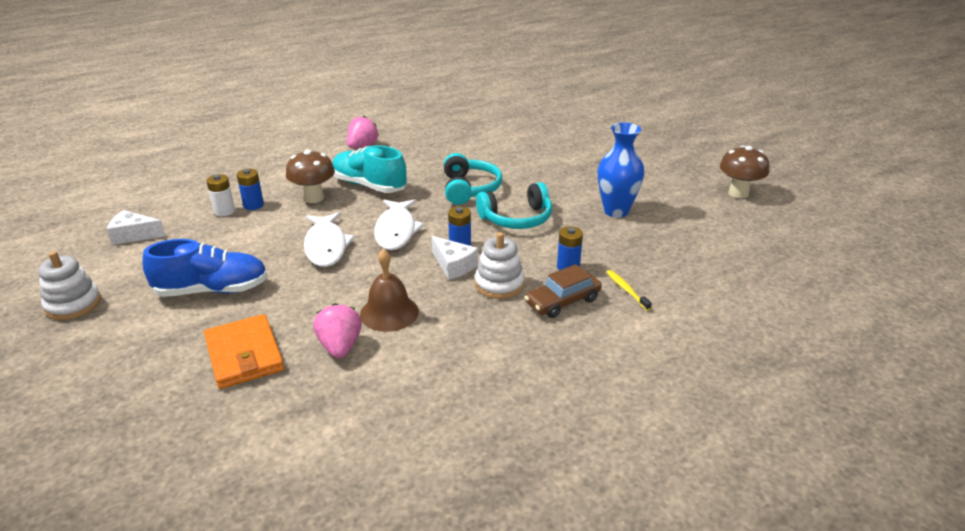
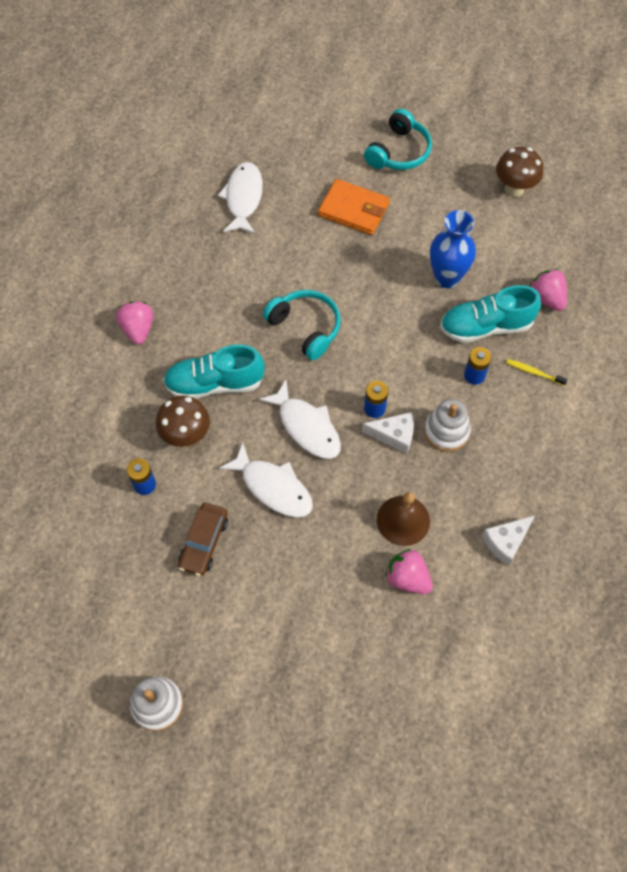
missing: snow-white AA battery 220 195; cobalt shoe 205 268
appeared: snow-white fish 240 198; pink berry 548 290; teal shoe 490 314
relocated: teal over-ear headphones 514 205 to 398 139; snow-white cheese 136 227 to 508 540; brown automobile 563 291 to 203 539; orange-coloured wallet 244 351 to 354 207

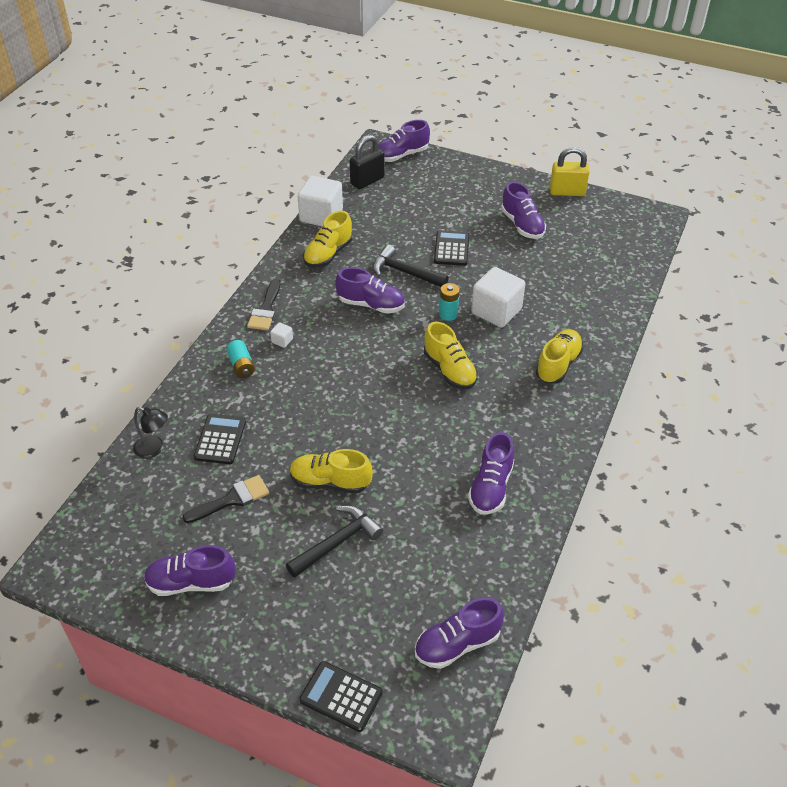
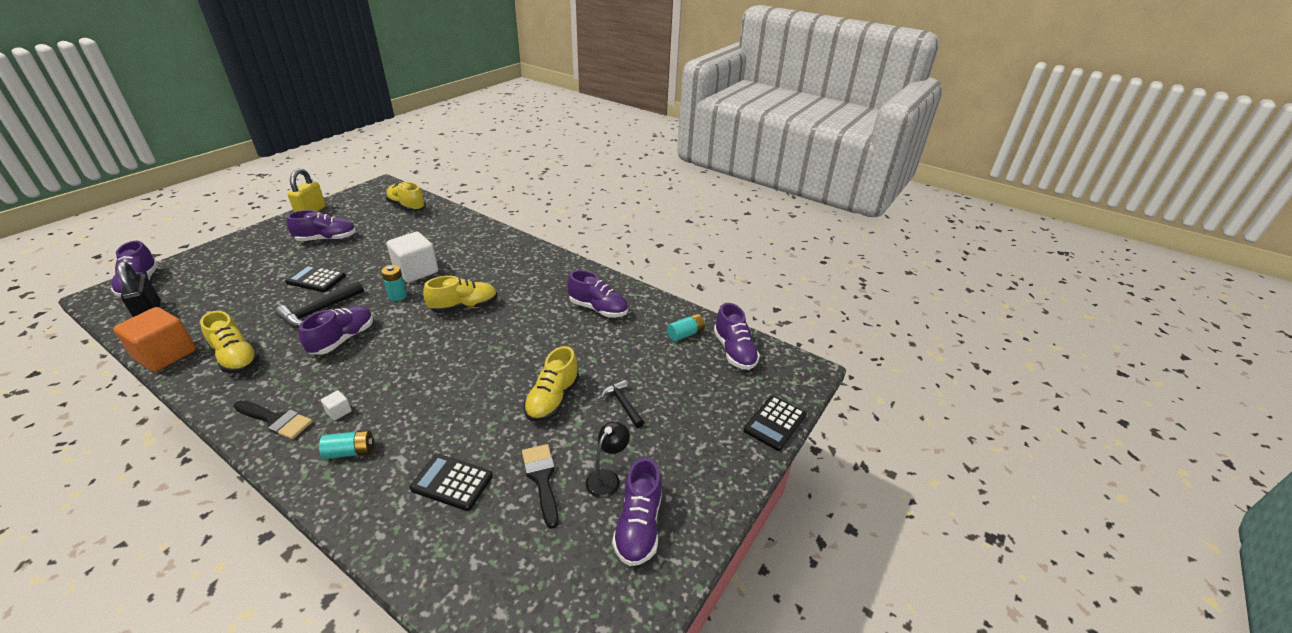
appeared: teal AA battery 686 328
relocated: bright yellow shoe 560 356 to 406 197; ebony desk lamp 150 432 to 608 460
colour: snow-white block 320 201 to orange-coloured block 154 339
size: ebony claw hammer 334 542 = 622 404 x0.65

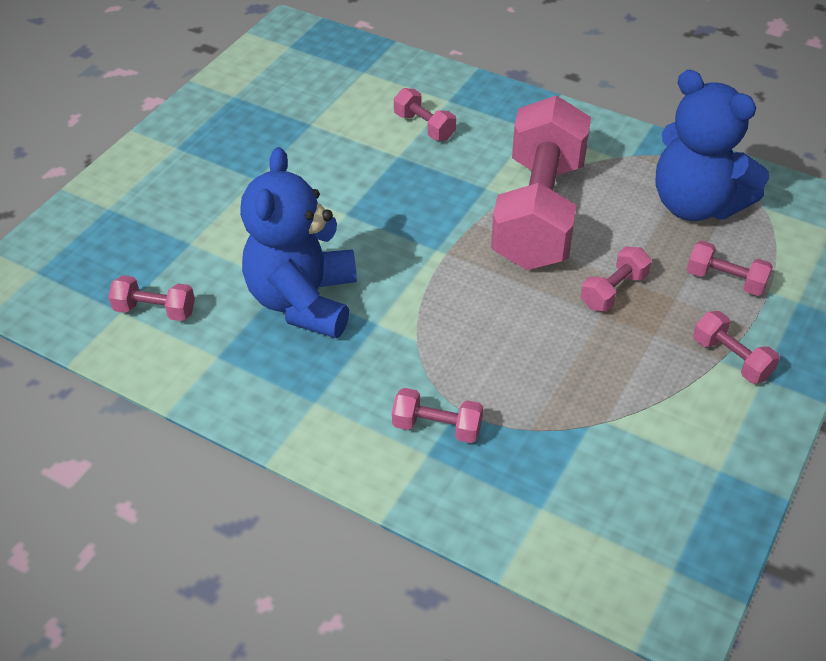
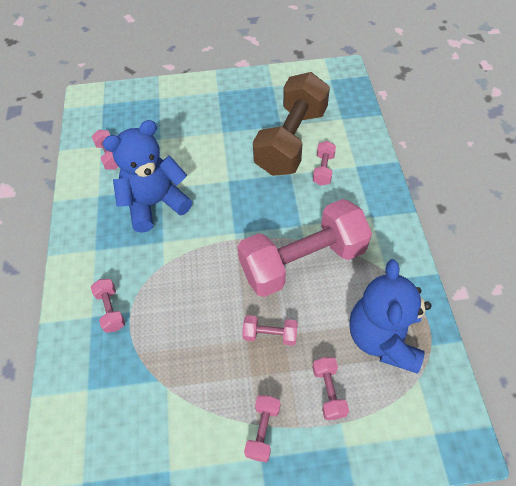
appeared: brown free weight 291 124

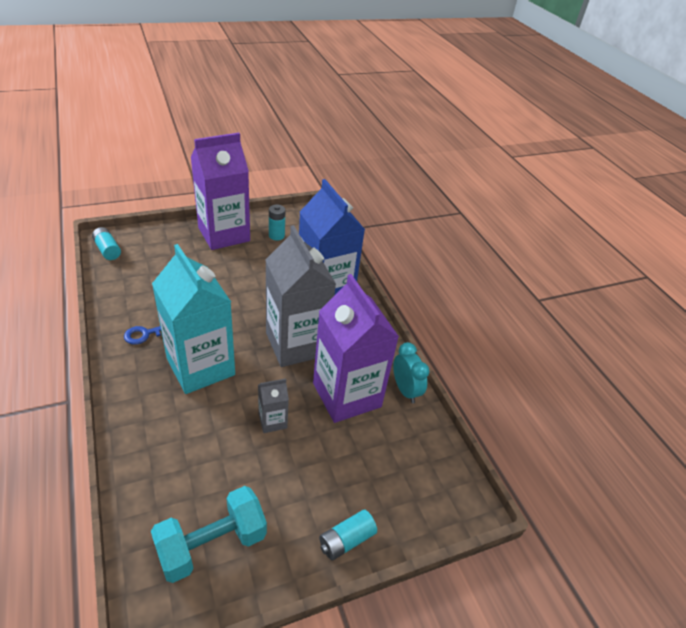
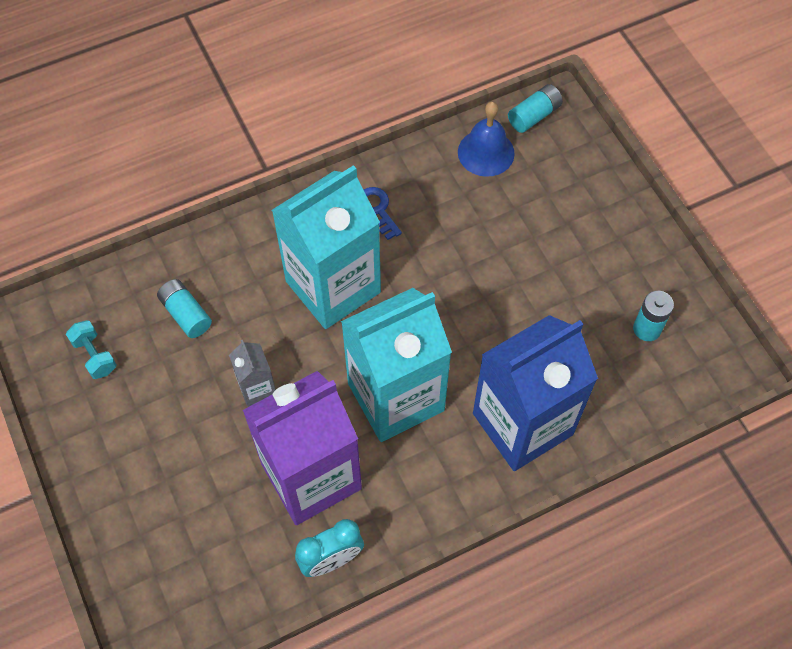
missing: purple juice carton 220 191
appeared: cobalt school bell 486 139
relocated: teal AA battery 348 535 to 184 308
colour: grey juice carton 300 296 to teal juice carton 396 365
size: teal free weight 209 534 = 91 349 x0.52

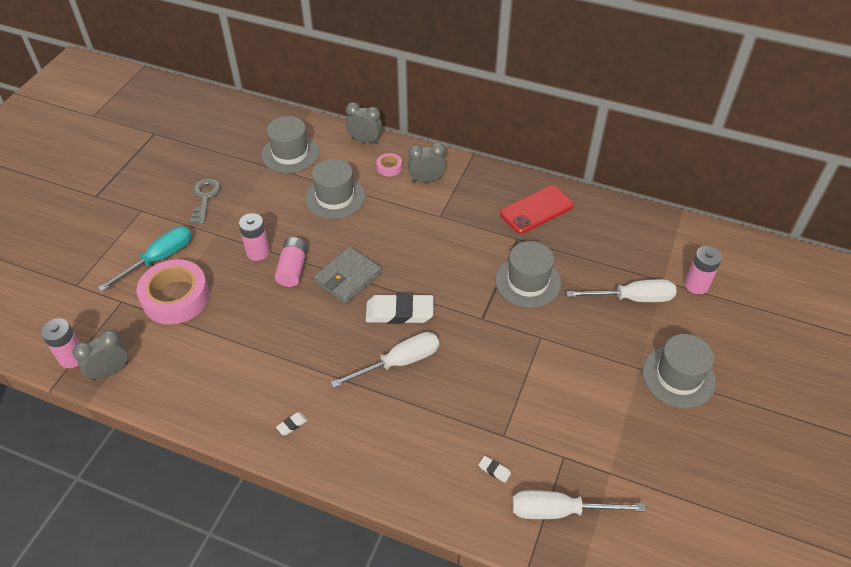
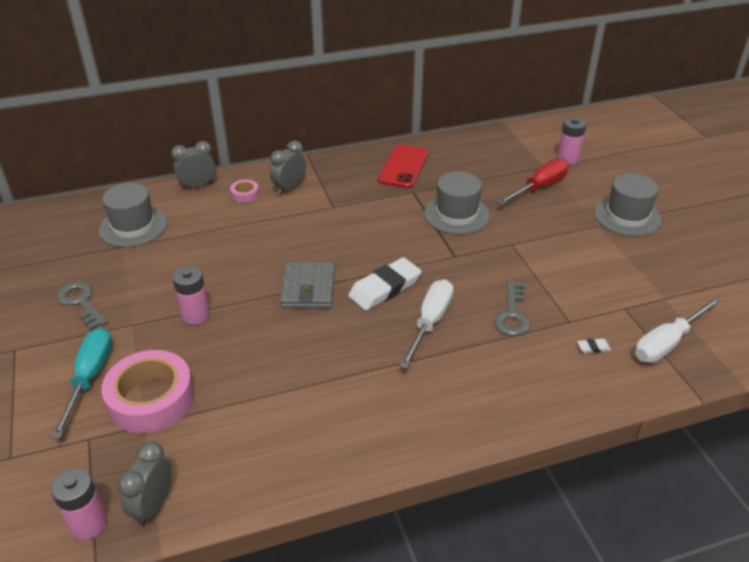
missing: grey hat 335 189; pink AA battery 291 262; snow-white eraser 292 423
appeared: grey latchkey 512 308
colour: snow-white hand screwdriver 621 290 to crimson hand screwdriver 533 181

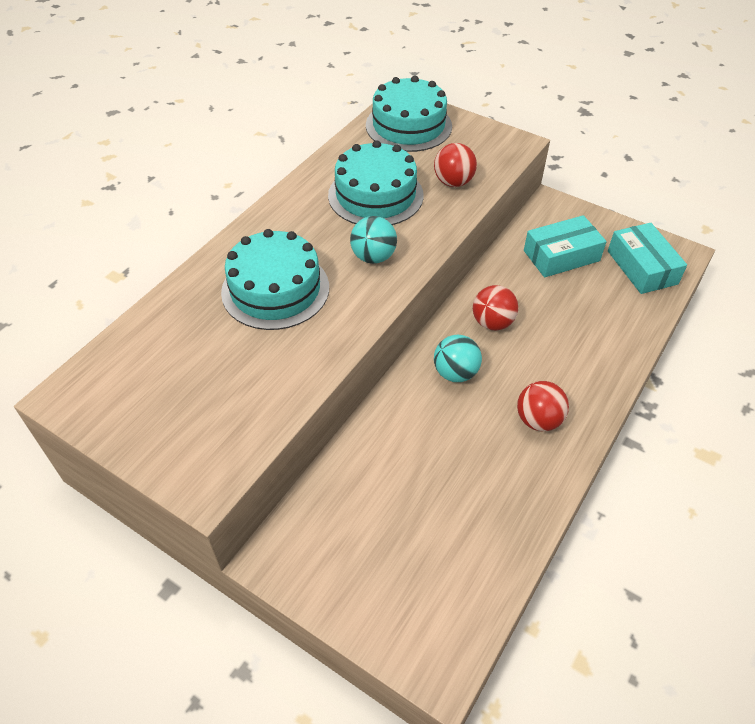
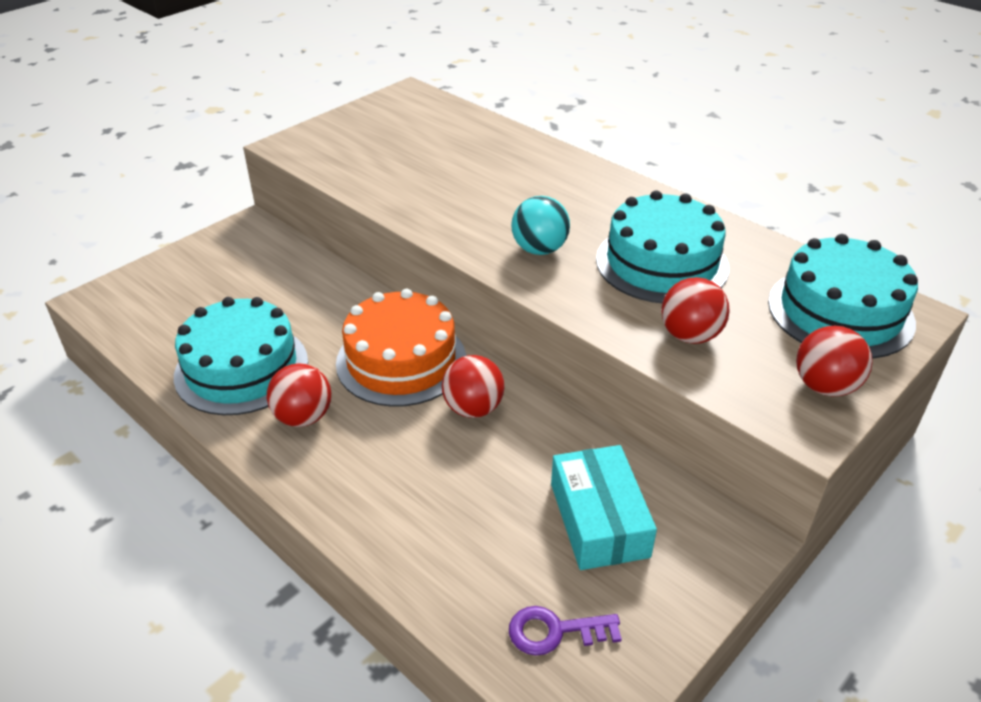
appeared: crimson sphere 834 361
relocated: teal cake 275 279 to 241 356
exchanged: teal box 647 258 to purple latchkey 565 631; teal sphere 458 358 to orange-coloured cake 401 348

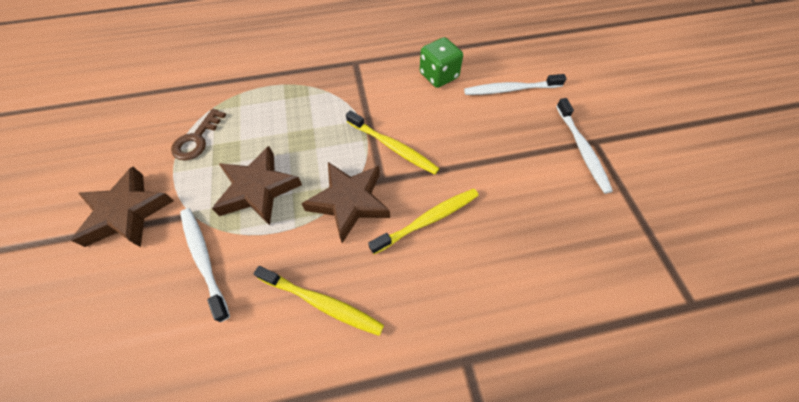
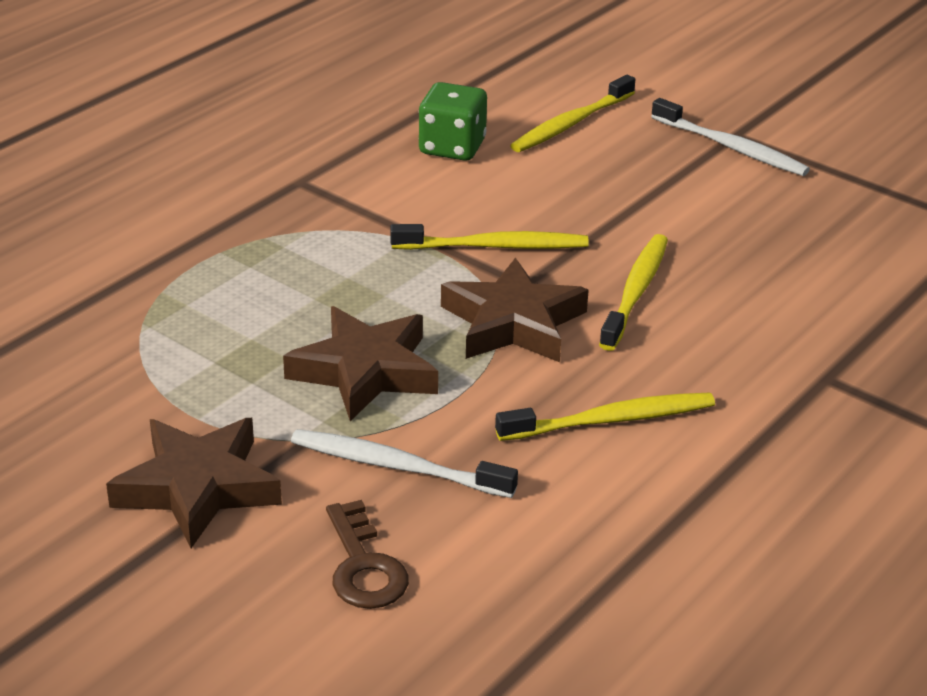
relocated: brown latchkey 198 135 to 367 554
colour: snow-white dental brush 515 84 to bright yellow dental brush 572 113

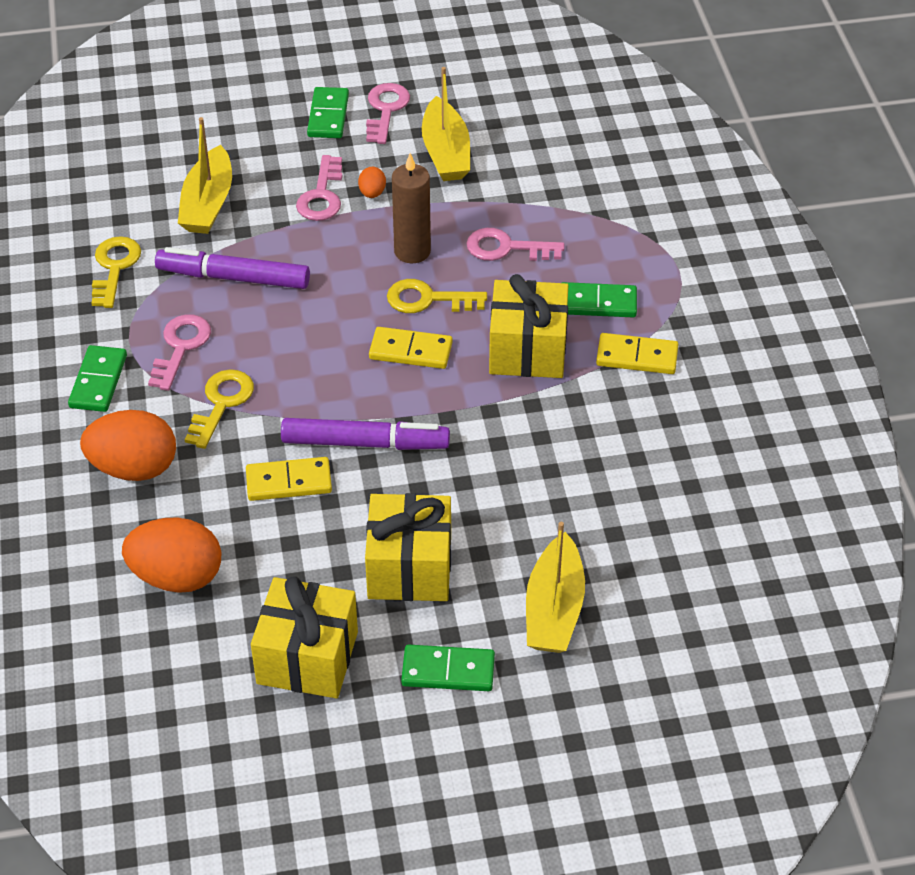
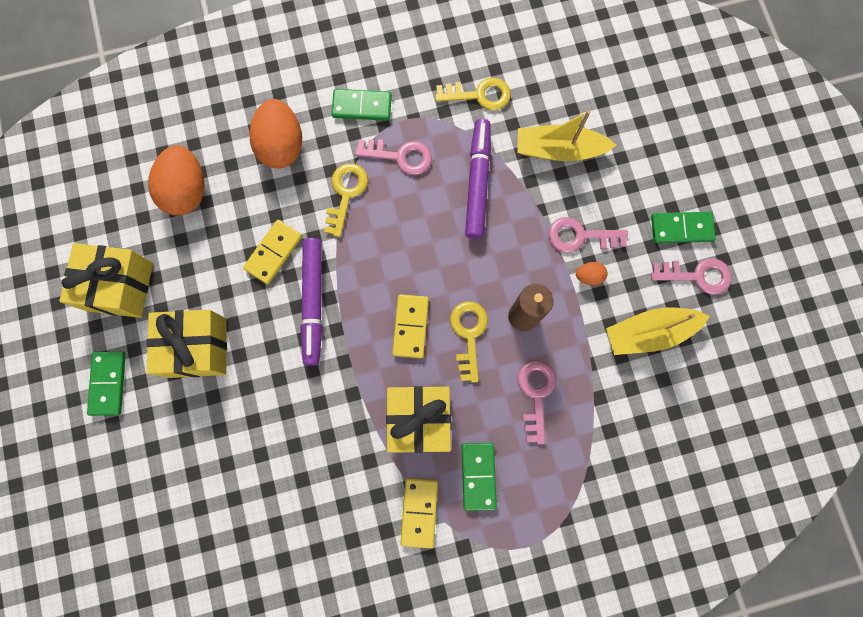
missing: bright yellow boat 555 587
spun: bright yellow latchkey 219 409 = 346 200 90 degrees counterclockwise; bright yellow domino piece 289 479 = 272 252 45 degrees clockwise

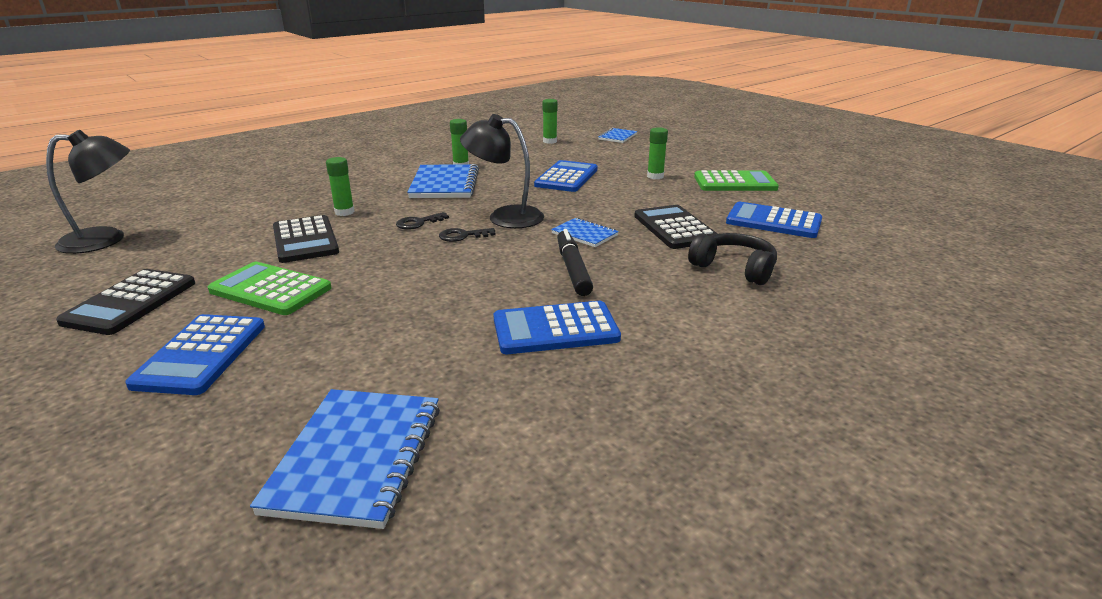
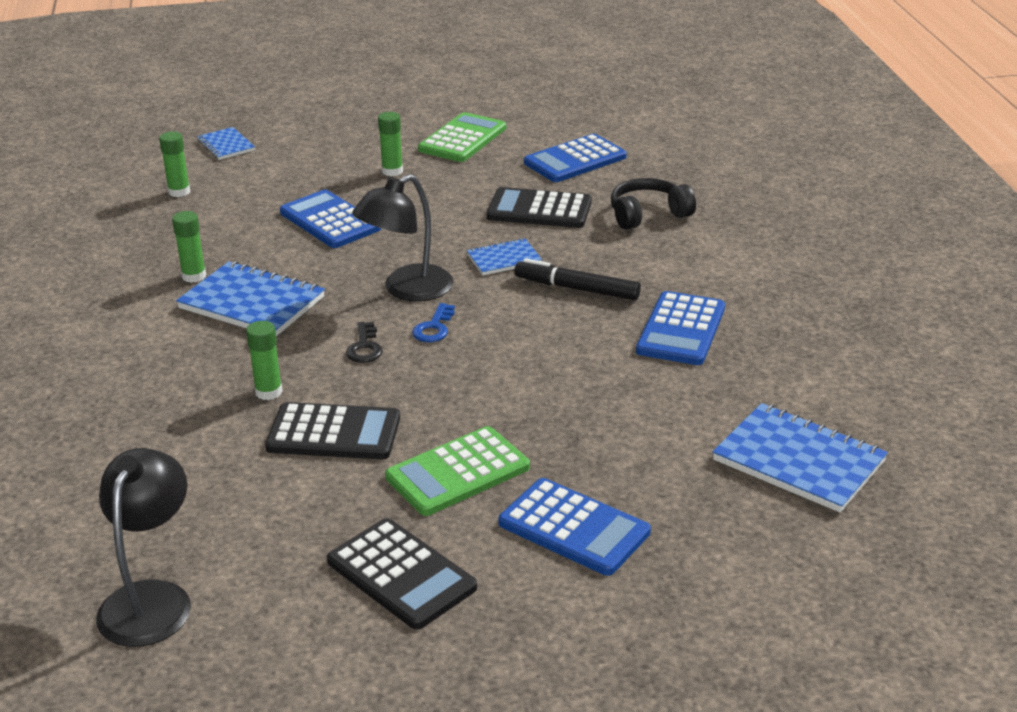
colour: ebony latchkey 467 235 to cobalt latchkey 433 322

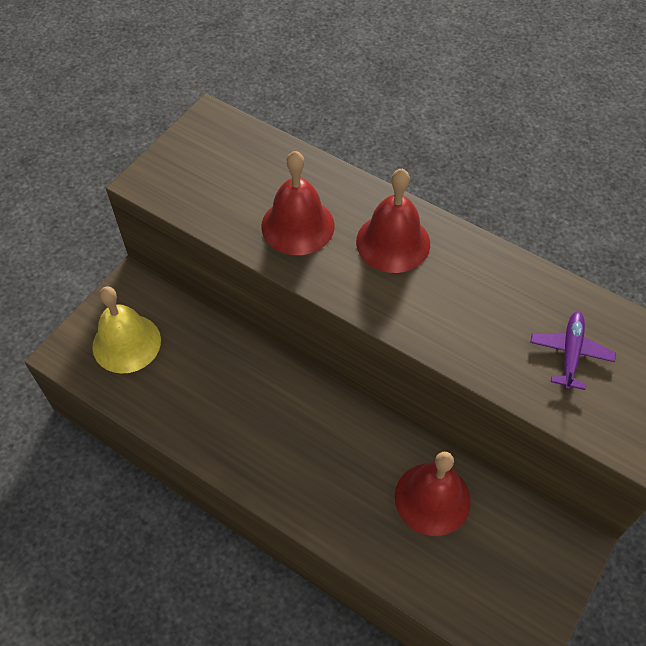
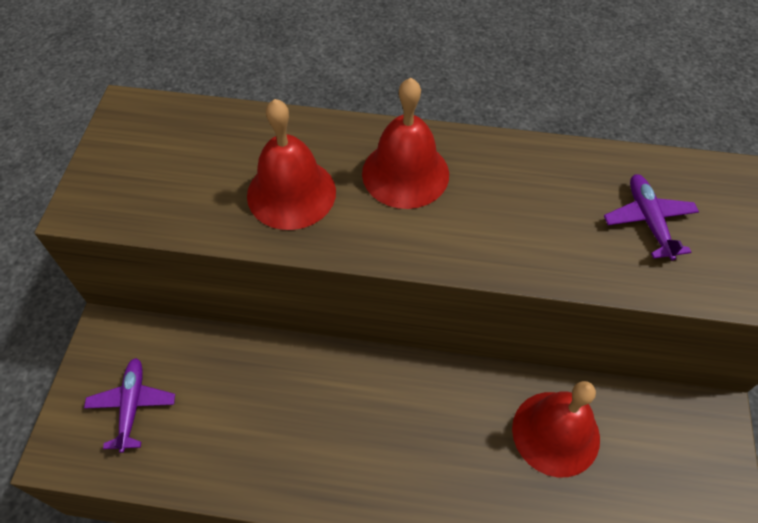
exchanged: bright yellow school bell 126 330 to purple plane 129 405

